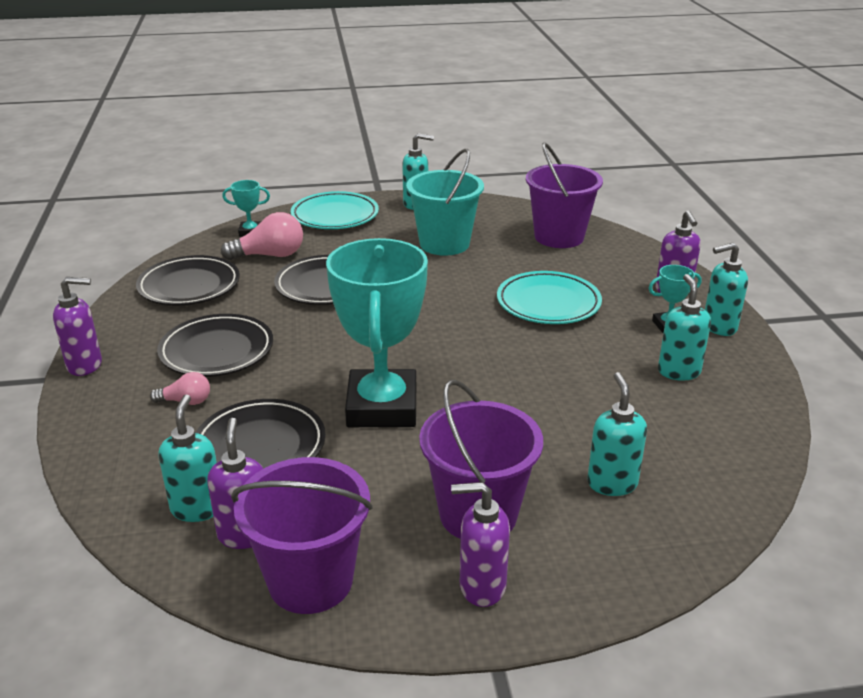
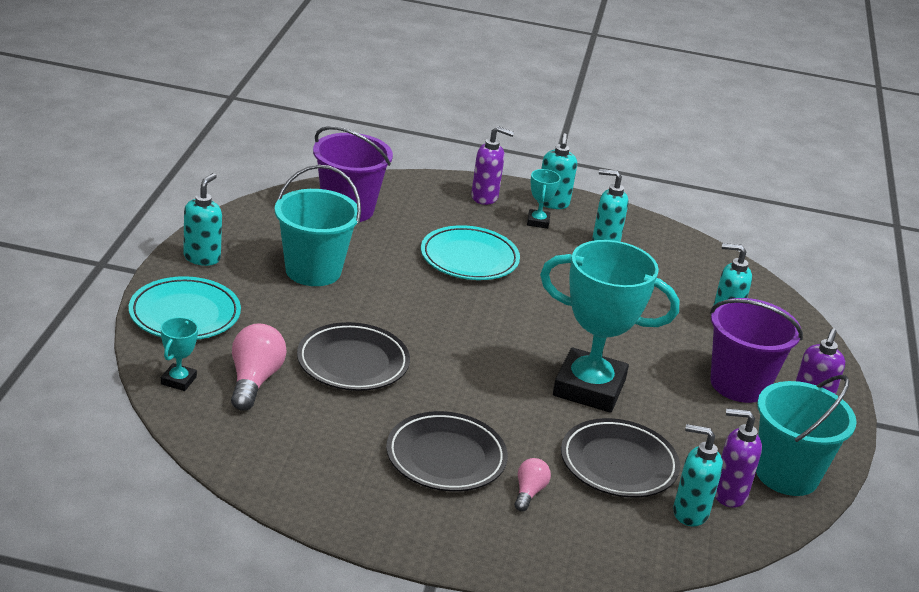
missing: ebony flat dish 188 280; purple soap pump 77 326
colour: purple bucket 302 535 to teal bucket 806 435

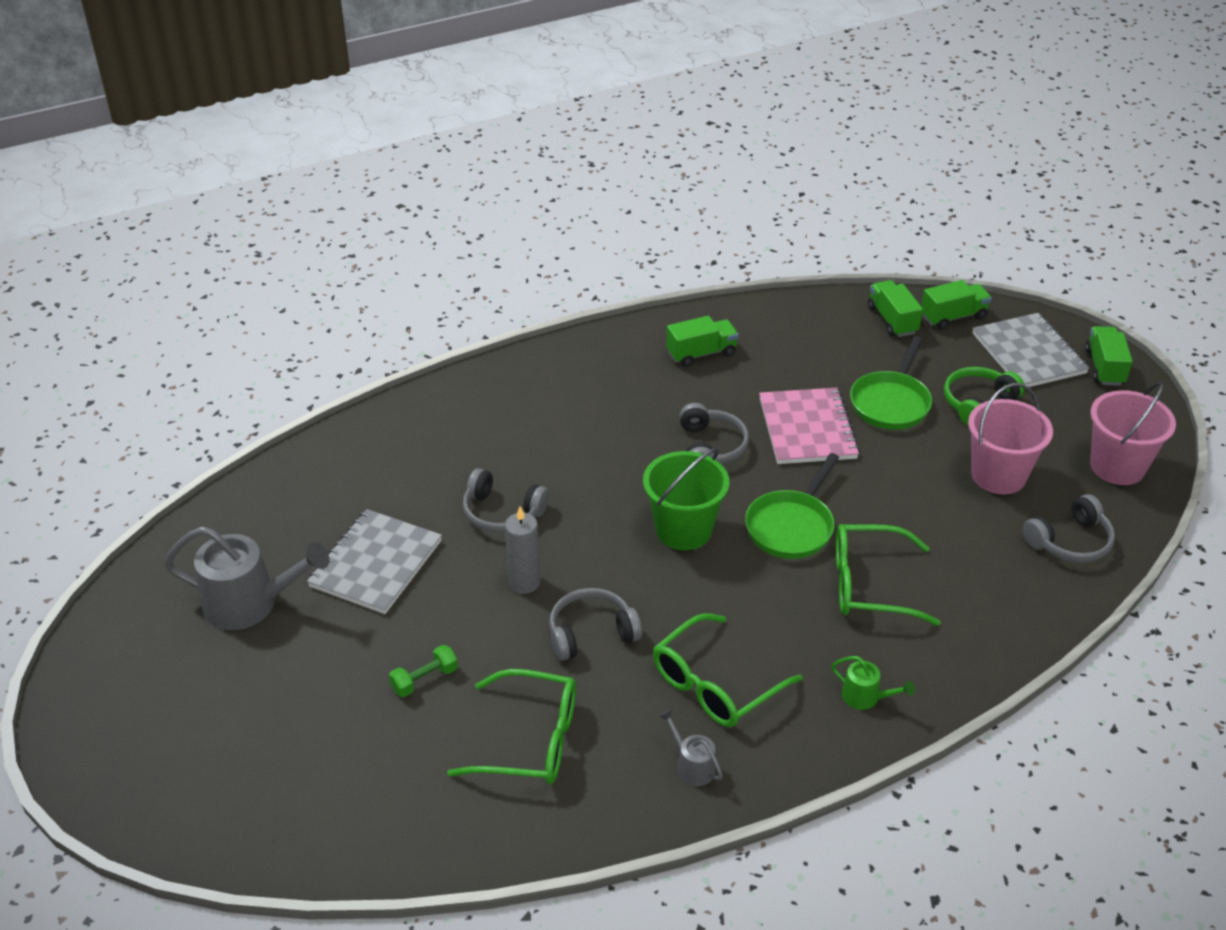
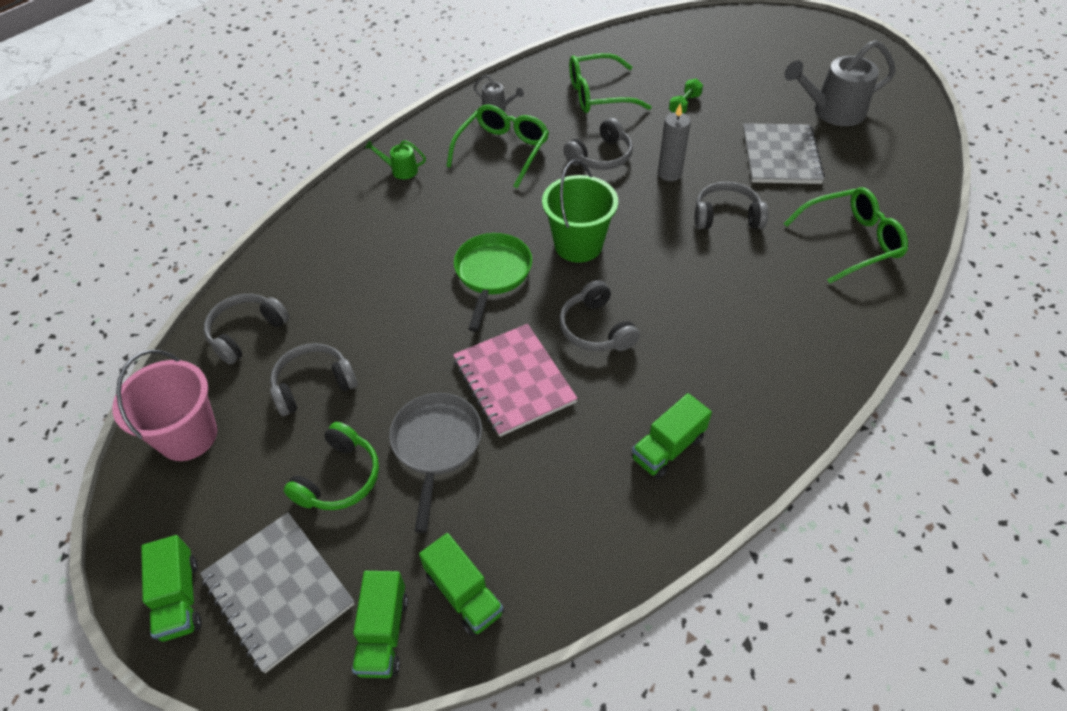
relocated: green eyeglasses 888 575 to 846 235
exchanged: pink bucket 1010 438 to grey over-ear headphones 313 379
colour: green skillet 891 383 to grey skillet 435 463
spun: green lorry 956 305 = 380 624 45 degrees counterclockwise

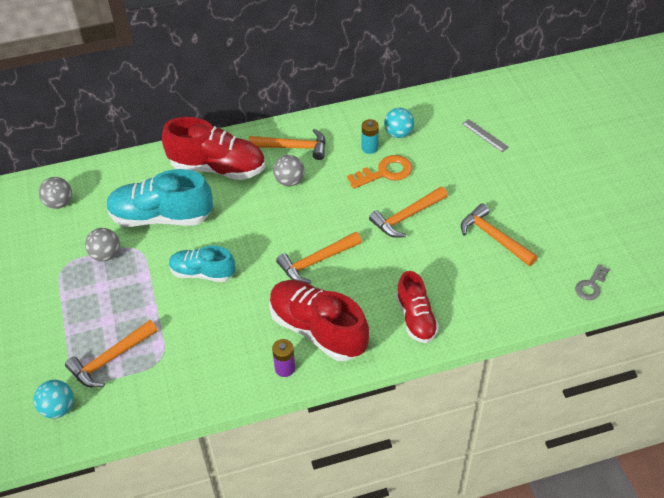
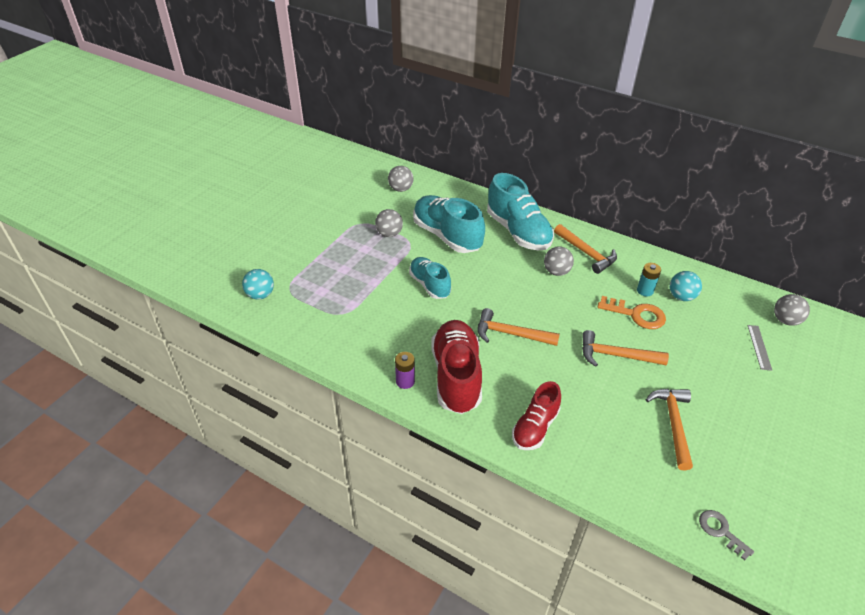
missing: orange-coloured claw hammer 111 354
appeared: grey sphere 792 310
colour: crimson shoe 213 148 to teal shoe 520 211
spun: grey latchkey 592 282 = 726 535 60 degrees clockwise

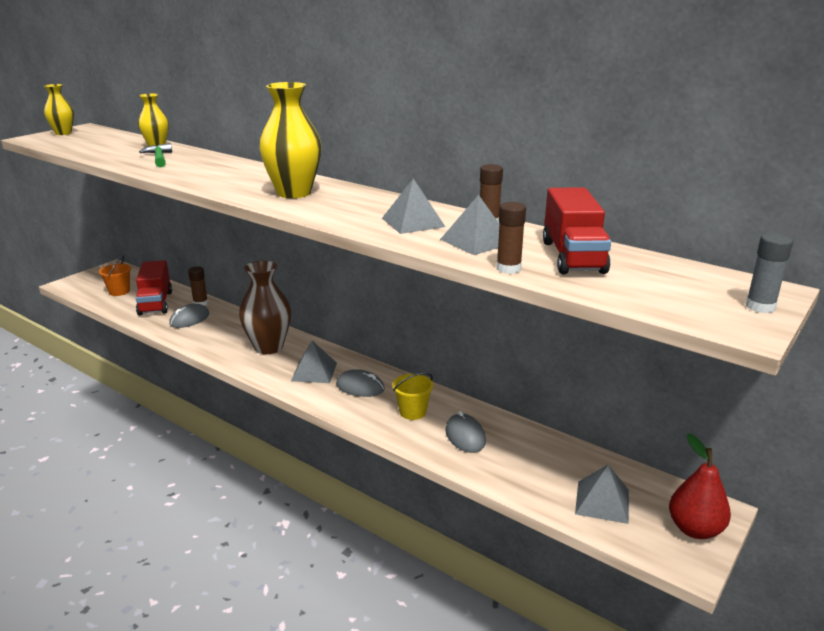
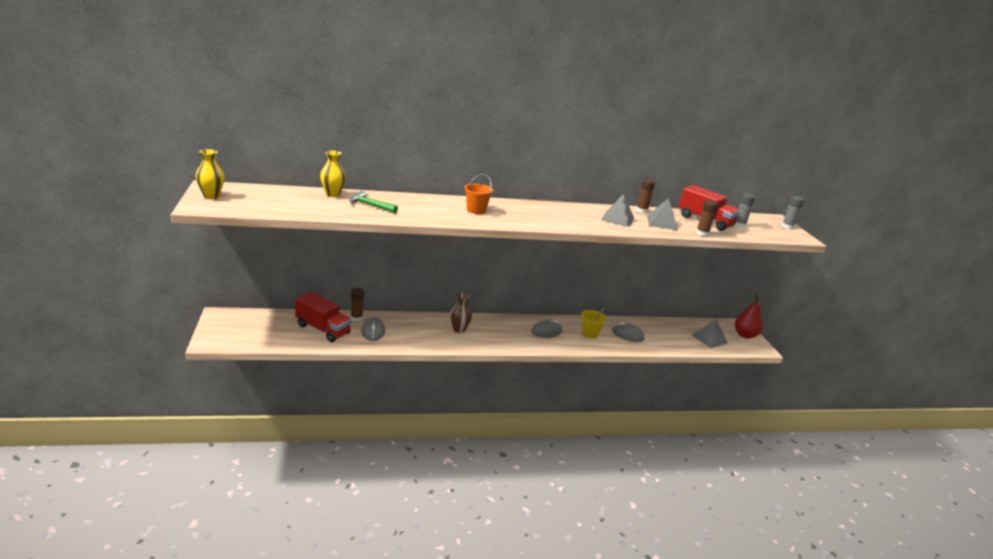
missing: bright yellow flower vase 290 140; grey pyramid shape 314 362
appeared: grey glue stick 744 210
relocated: orange-coloured bucket 115 276 to 478 194
size: brown flower vase 265 307 = 461 313 x0.59

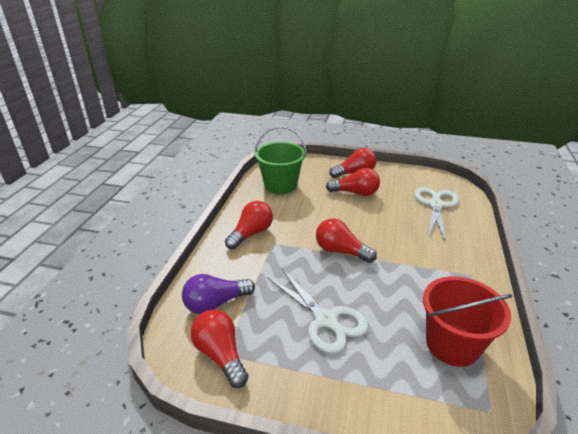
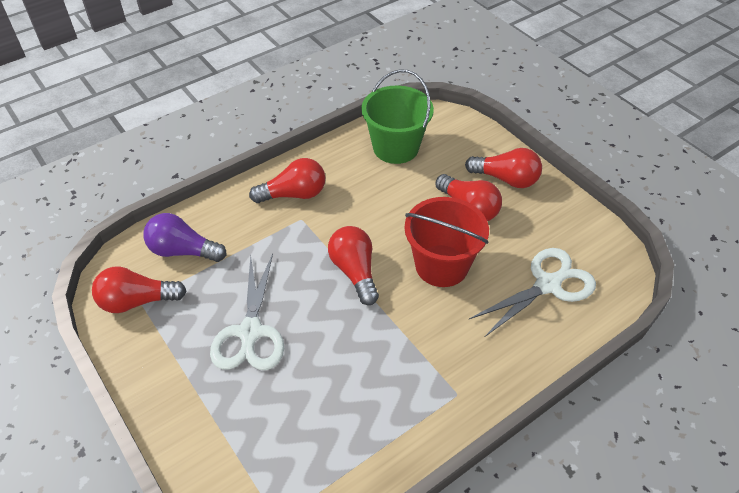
relocated: crimson bucket 467 321 to 447 242
spun: crimson light bulb 219 349 = 139 290 105 degrees counterclockwise

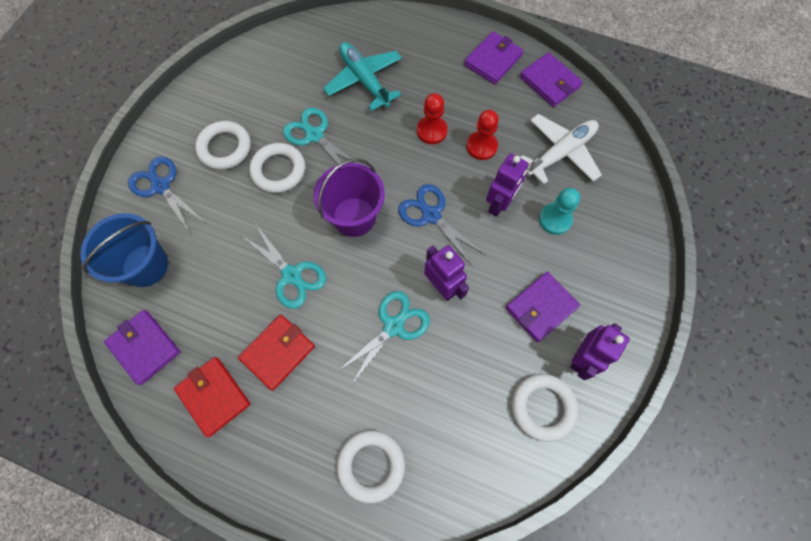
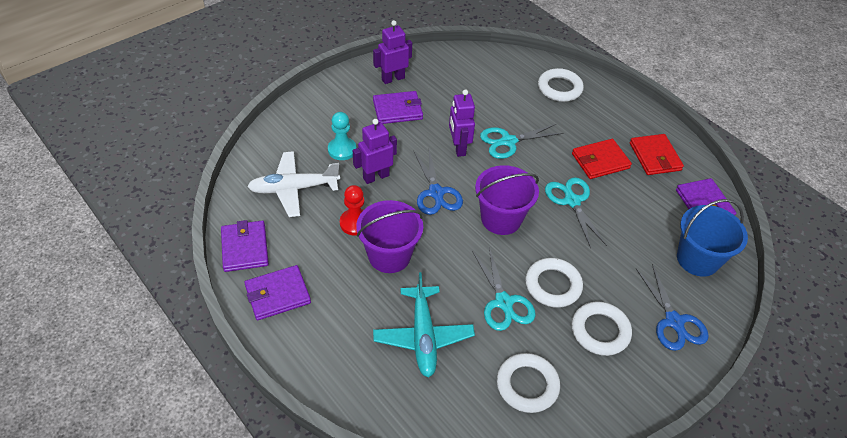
relocated: snow-white hoop 545 408 to 528 383
exchanged: crimson chess pawn 432 118 to purple bucket 389 236

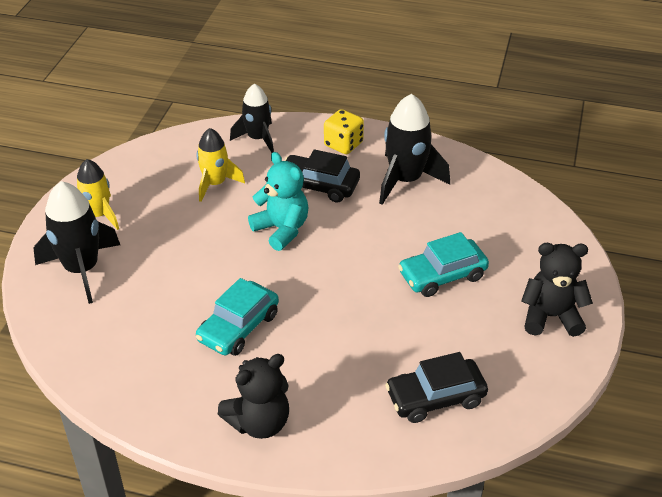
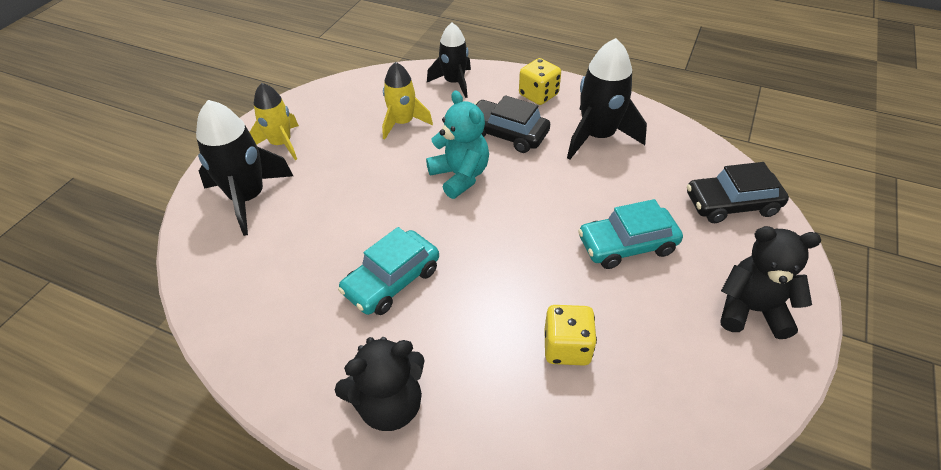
appeared: bright yellow dice 570 335
relocated: ebony automobile 436 387 to 738 192

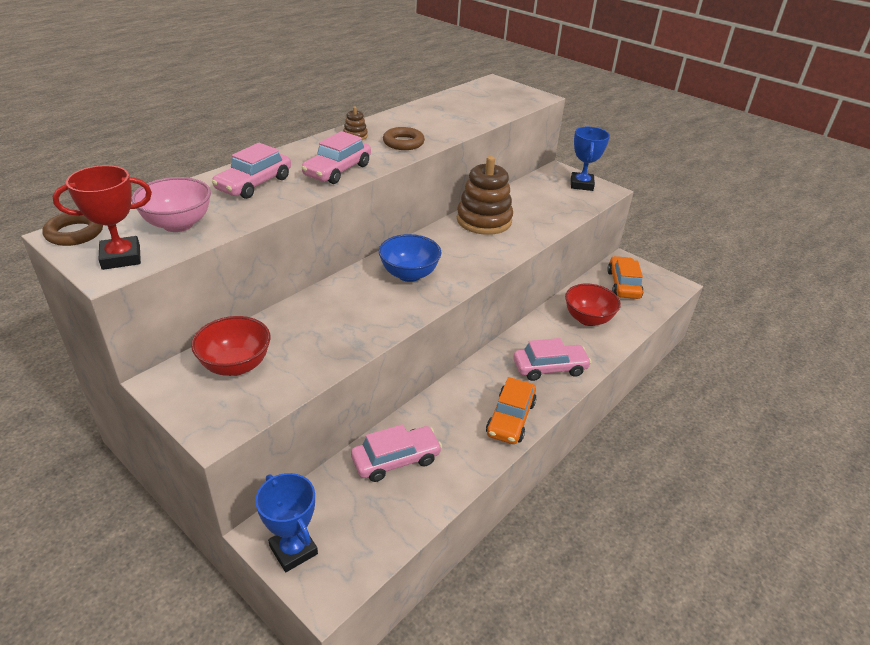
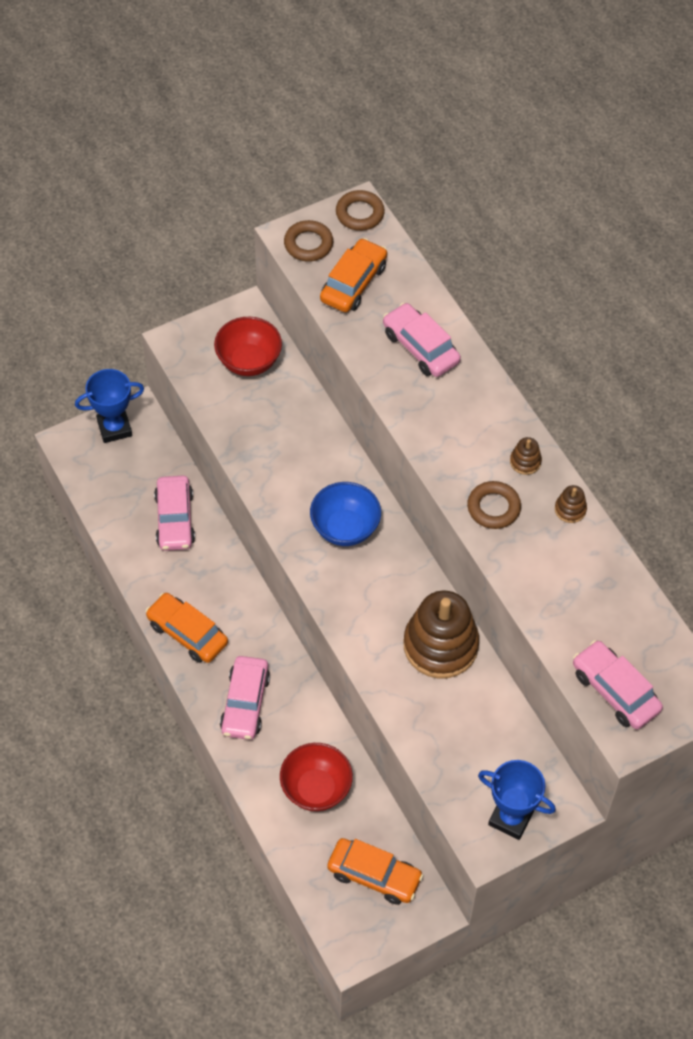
appeared: brown stacking toy 571 504
relocated: pink automobile 336 157 to 618 684
exchanged: crimson prize cup 102 217 to brown hoop 308 241; pink bowl 171 204 to orange-coloured automobile 353 275

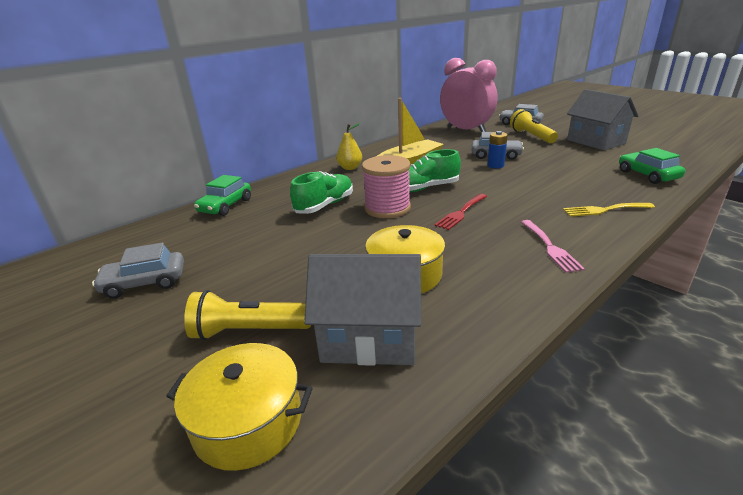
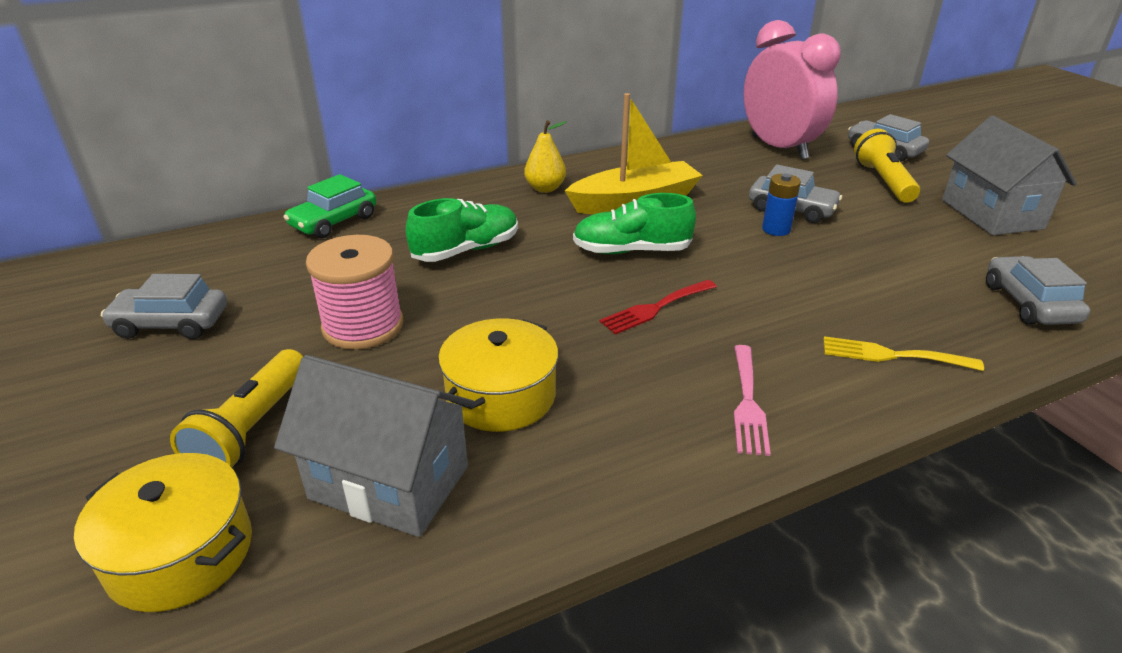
relocated: pink spool 386 186 to 354 292
colour: green automobile 652 166 to grey automobile 1038 290
spun: bright yellow torch 247 315 = 236 408 90 degrees counterclockwise

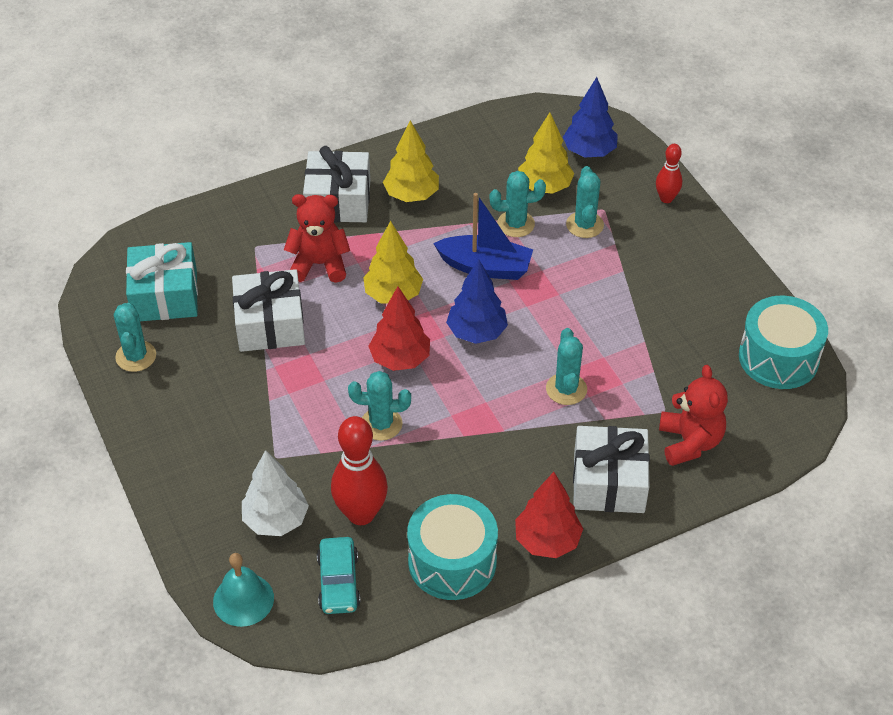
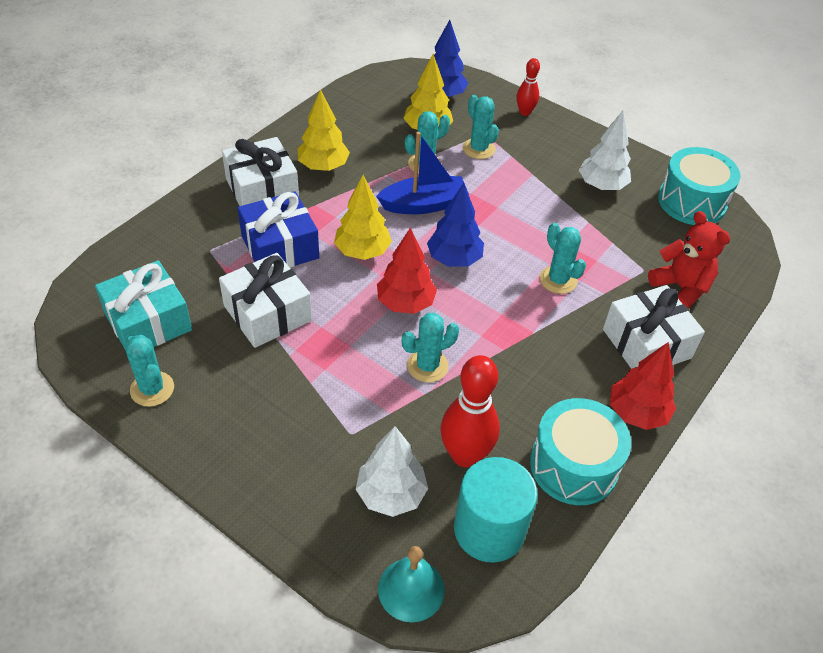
appeared: snow-white fir tree 605 150
exchanged: crimson teddy 317 238 to cobalt present 278 229; teal automobile 338 575 to teal solid cylinder 496 510

